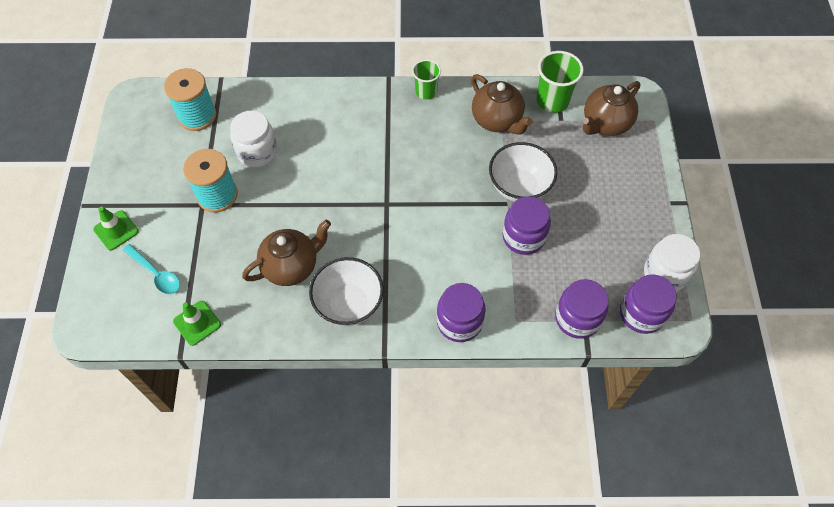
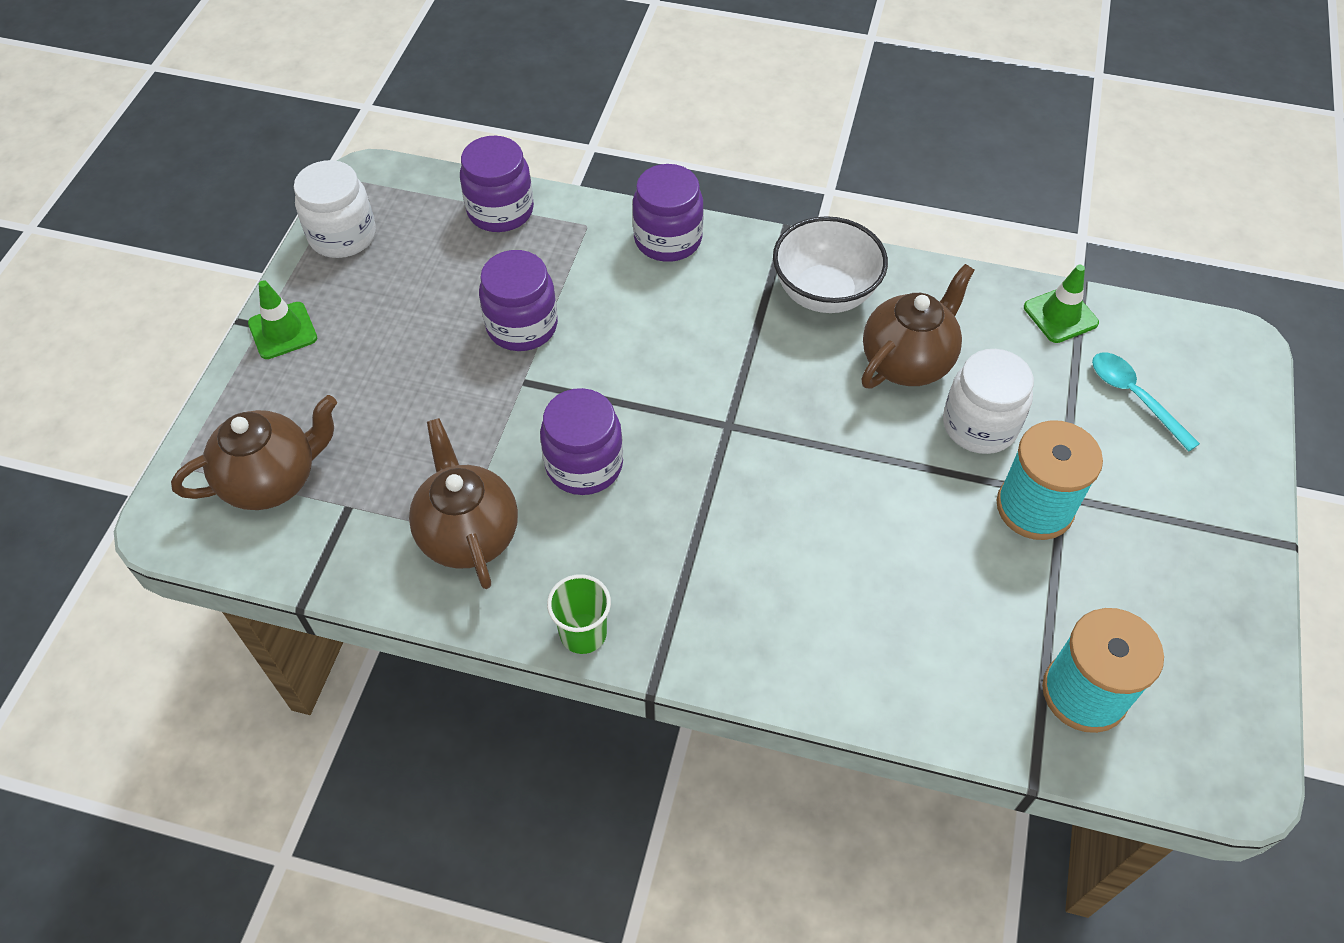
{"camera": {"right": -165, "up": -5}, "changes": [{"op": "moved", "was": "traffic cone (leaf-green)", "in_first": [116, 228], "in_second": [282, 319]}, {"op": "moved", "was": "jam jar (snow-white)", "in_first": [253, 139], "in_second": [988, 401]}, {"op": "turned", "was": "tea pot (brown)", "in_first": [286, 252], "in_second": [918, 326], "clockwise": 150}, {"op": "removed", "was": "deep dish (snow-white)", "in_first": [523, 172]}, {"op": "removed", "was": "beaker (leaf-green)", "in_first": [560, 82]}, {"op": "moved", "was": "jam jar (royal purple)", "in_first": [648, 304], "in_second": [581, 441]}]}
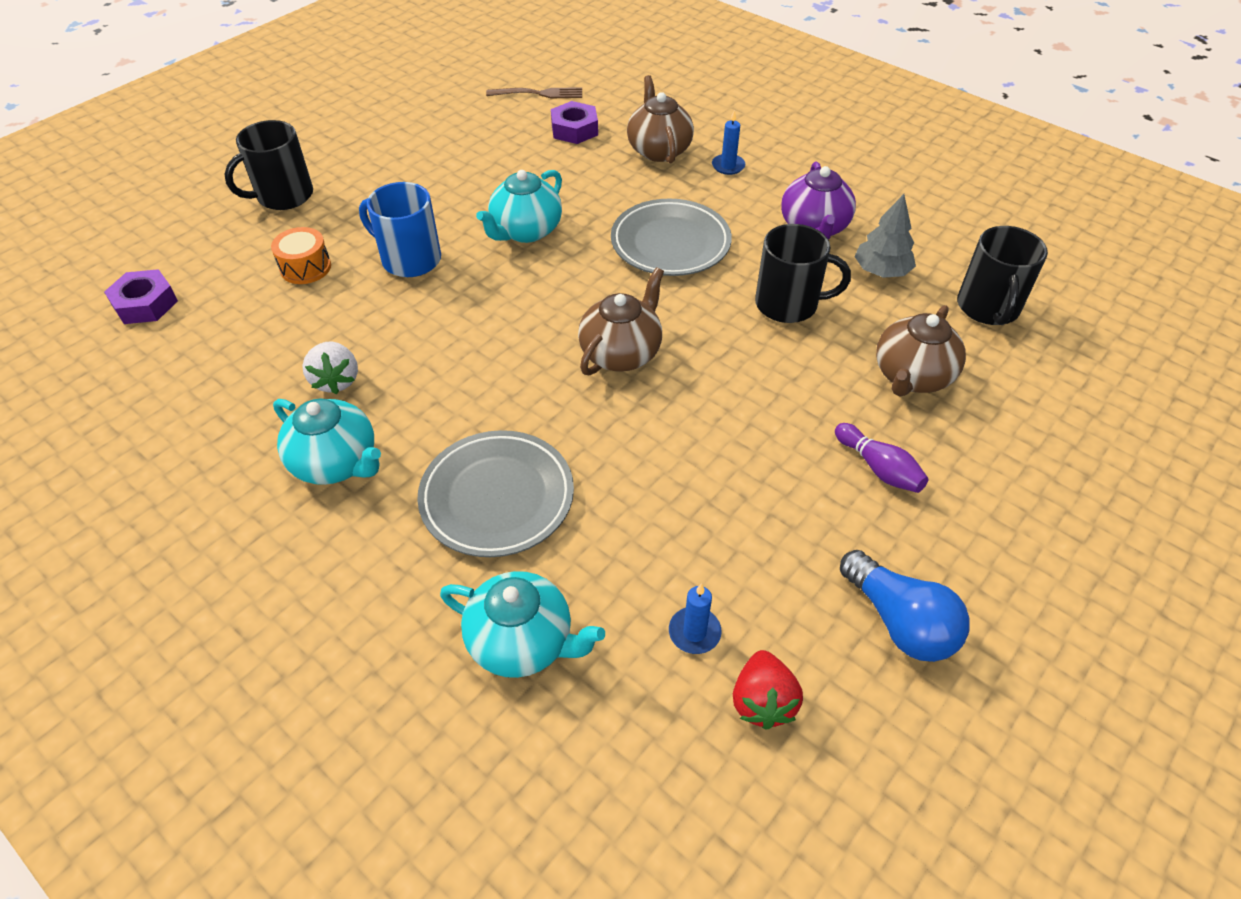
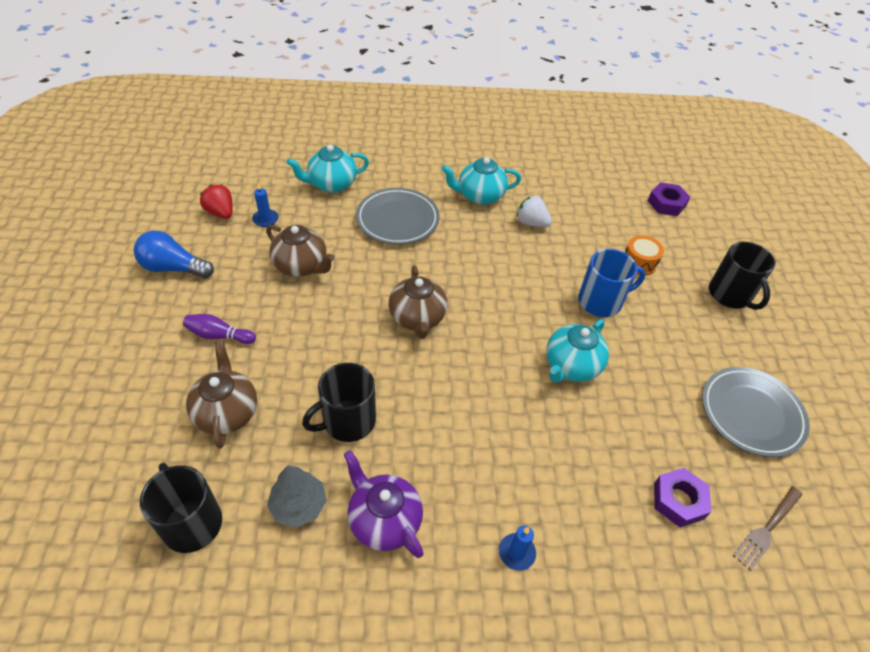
{"camera": {"right": 135, "up": 0}, "changes": [{"op": "turned", "was": "mug (ebony)", "in_first": [268, 165], "in_second": [742, 276], "clockwise": 150}, {"op": "turned", "was": "tea pot (aqua)", "in_first": [519, 206], "in_second": [577, 350], "clockwise": -135}, {"op": "moved", "was": "dinner plate (gray)", "in_first": [671, 237], "in_second": [756, 412]}, {"op": "moved", "was": "tea pot (brown)", "in_first": [660, 119], "in_second": [300, 251]}]}
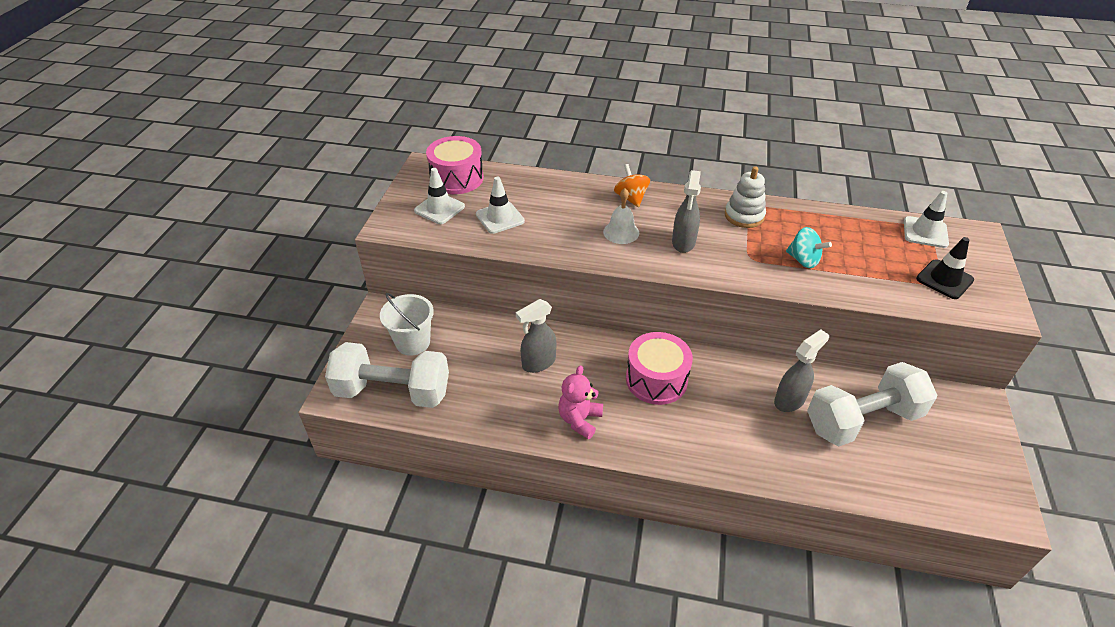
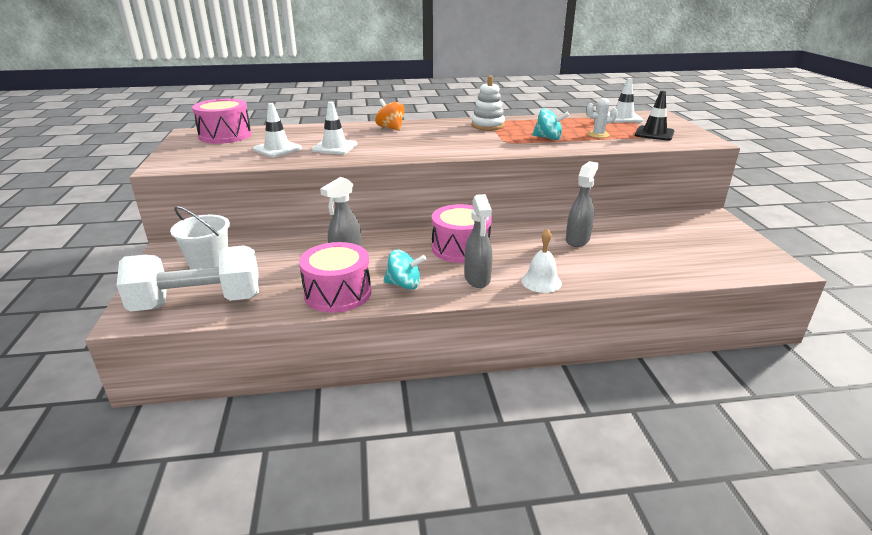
{"camera": {"right": -20, "up": -15}, "changes": [{"op": "moved", "was": "traffic cone (snow-white)", "in_first": [439, 196], "in_second": [334, 128]}, {"op": "replaced", "was": "teddy (rose-pink)", "now": "spinning top (aqua)", "in_first": [580, 402], "in_second": [404, 270]}, {"op": "moved", "was": "school bell (snow-white)", "in_first": [621, 216], "in_second": [541, 260]}, {"op": "moved", "was": "sprayer (gray)", "in_first": [686, 211], "in_second": [478, 241]}, {"op": "removed", "was": "free weight (snow-white)", "in_first": [872, 404]}, {"op": "added", "now": "toy drum (rose-pink)", "in_second": [335, 277]}, {"op": "added", "now": "saguaro cactus (snow-white)", "in_second": [602, 118]}]}
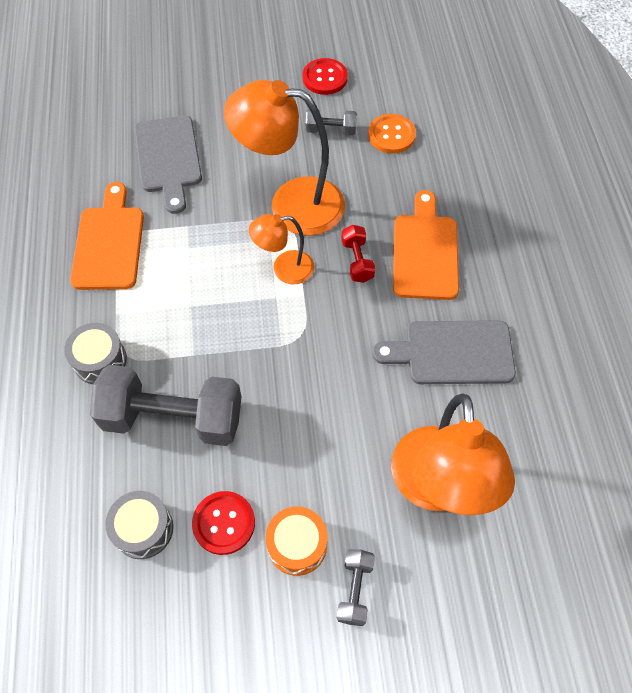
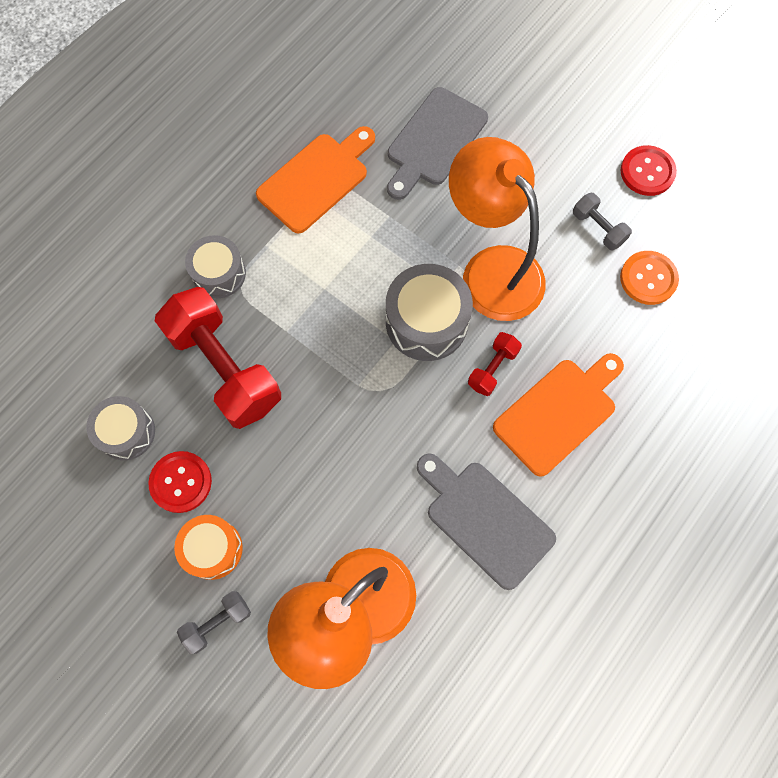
{"camera": {"right": 45, "up": 10}, "changes": [{"op": "recoloured", "was": "free weight (gray)", "now": "free weight (scarlet)", "in_first": [166, 405], "in_second": [218, 358]}, {"op": "replaced", "was": "desk lamp (orange)", "now": "toy drum (gray)", "in_first": [281, 249], "in_second": [429, 312]}]}
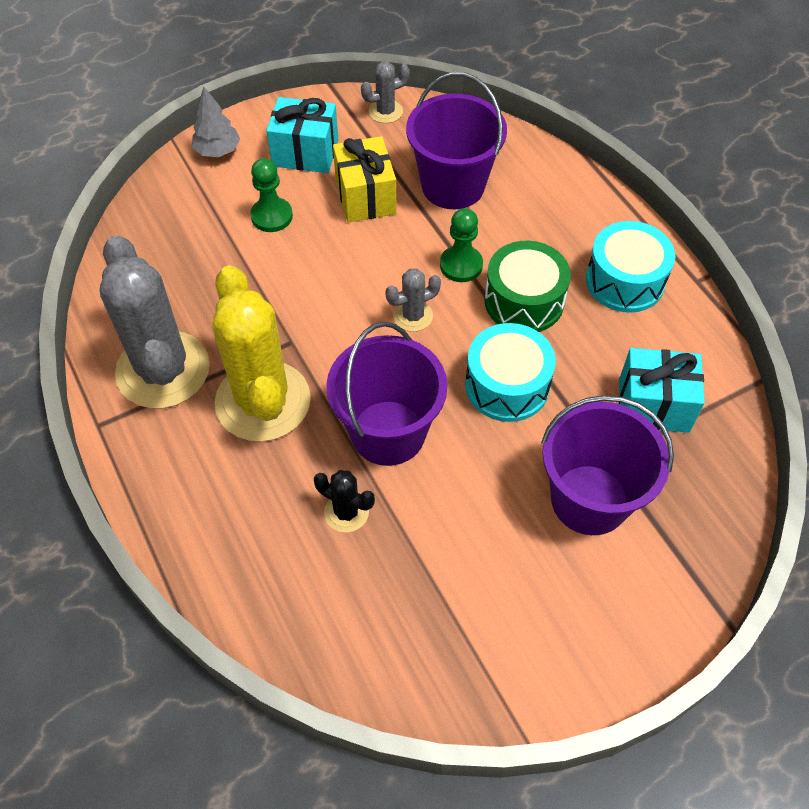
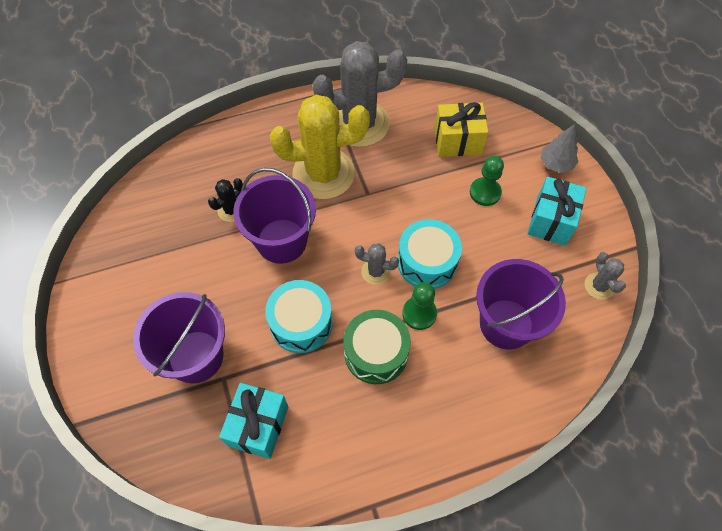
{"camera": {"right": 100, "up": 5}, "changes": [{"op": "moved", "was": "wrapped gift (golden)", "in_first": [365, 179], "in_second": [461, 129]}, {"op": "turned", "was": "saguaro cactus (gray)", "in_first": [413, 300], "in_second": [377, 264], "clockwise": -60}, {"op": "moved", "was": "toy drum (aqua)", "in_first": [630, 267], "in_second": [430, 254]}]}
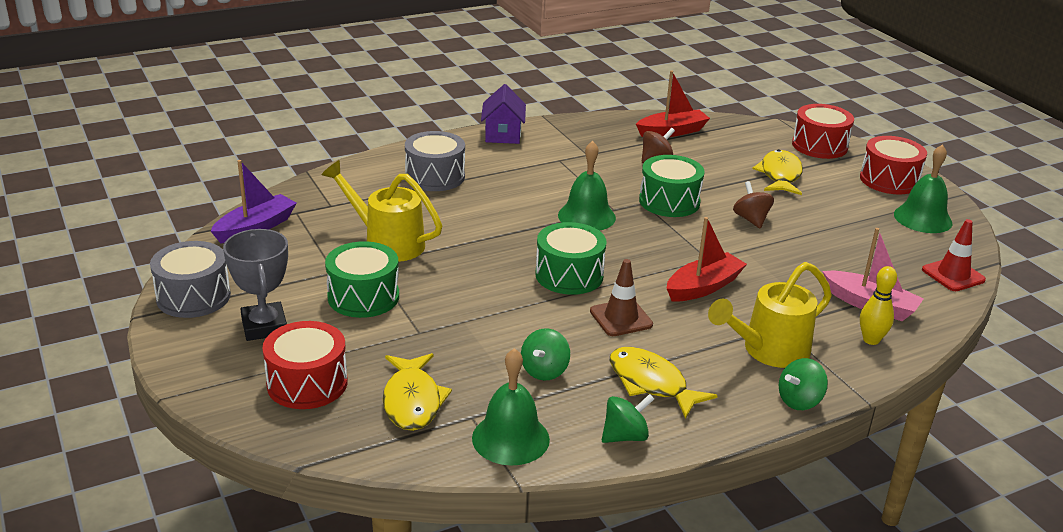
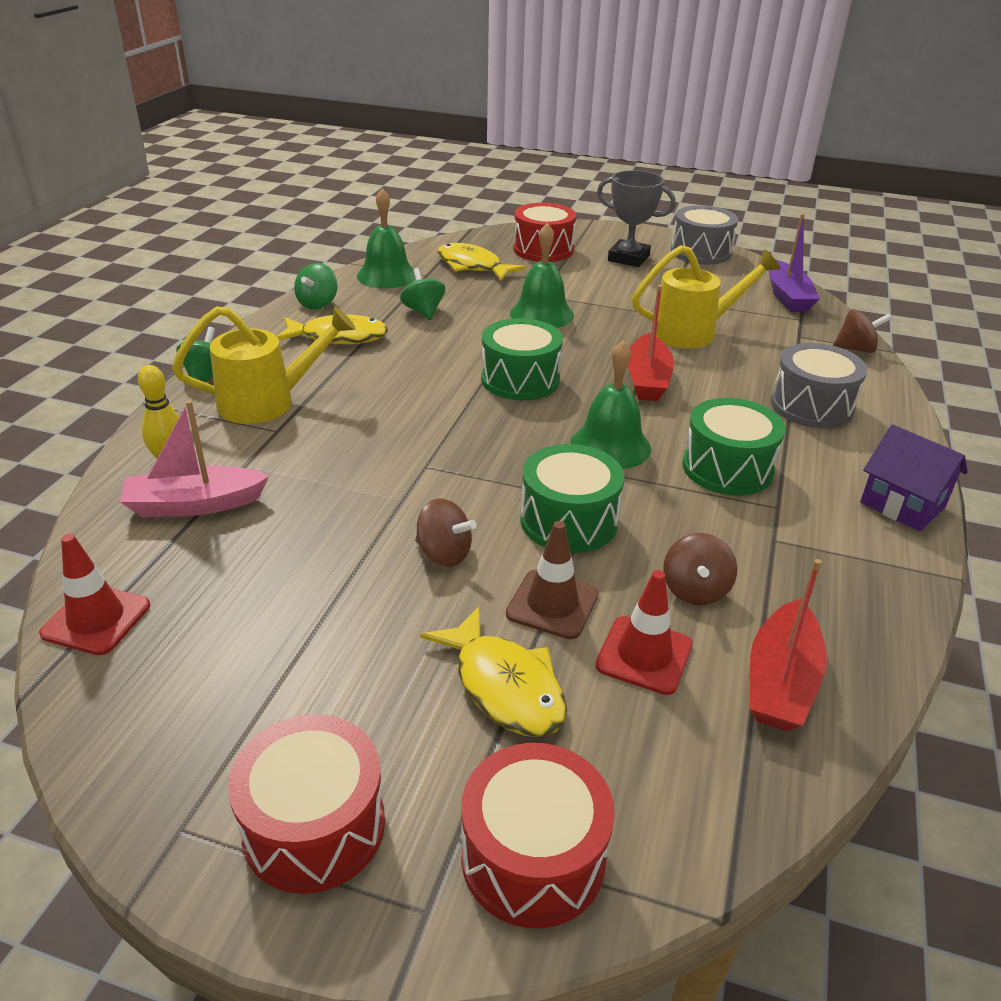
{"camera": {"right": 135, "up": 5}, "changes": [{"op": "moved", "was": "toy drum (leaf-green)", "in_first": [362, 279], "in_second": [733, 447]}, {"op": "moved", "was": "traffic cone (brown)", "in_first": [621, 297], "in_second": [552, 580]}, {"op": "moved", "was": "boat (scarlet)", "in_first": [707, 259], "in_second": [651, 343]}, {"op": "turned", "was": "sprinkling can (golden)", "in_first": [770, 315], "in_second": [264, 365], "clockwise": 60}, {"op": "moved", "was": "school bell (leaf-green)", "in_first": [923, 188], "in_second": [542, 275]}, {"op": "added", "now": "traffic cone (scarlet)", "in_second": [644, 632]}, {"op": "added", "now": "spinning top (brown)", "in_second": [862, 331]}]}
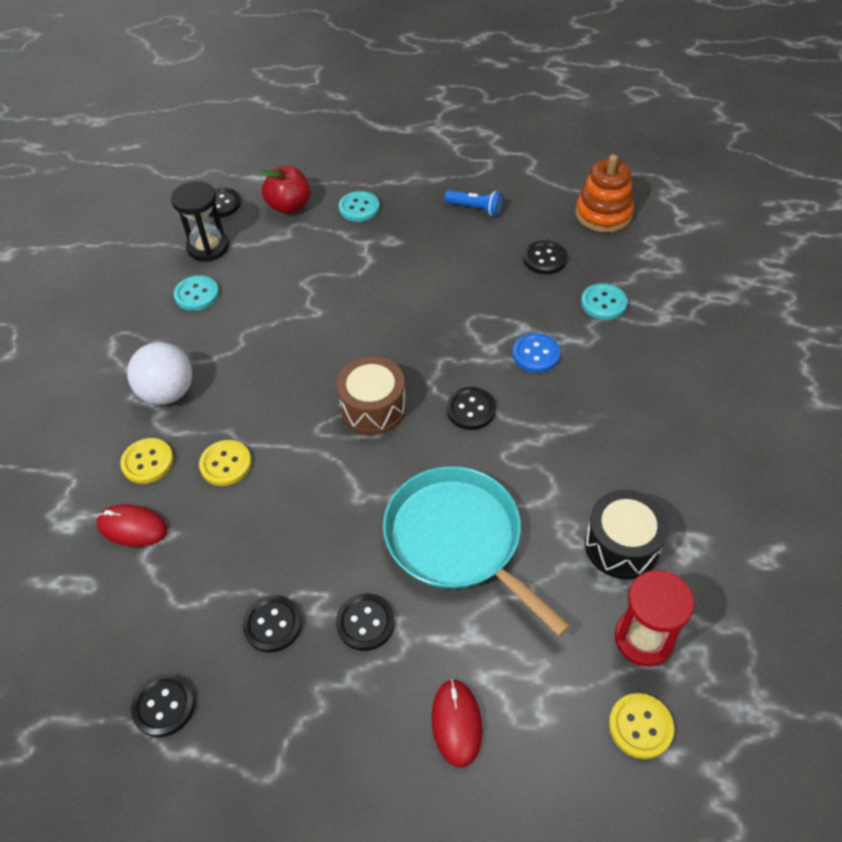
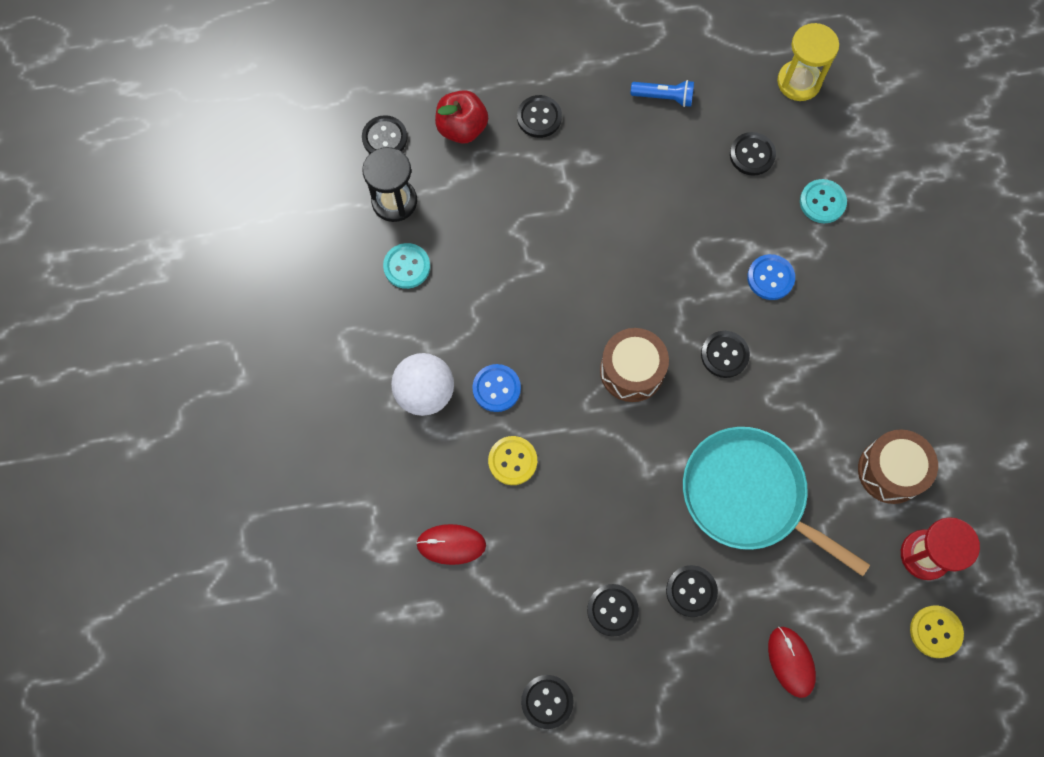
{"camera": {"right": -15, "up": 20}, "changes": [{"op": "removed", "was": "sewing button (golden)", "in_first": [146, 461]}, {"op": "recoloured", "was": "sewing button (aqua)", "now": "sewing button (ebony)", "in_first": [359, 206], "in_second": [539, 116]}, {"op": "replaced", "was": "stacking toy (orange)", "now": "hourglass (golden)", "in_first": [604, 193], "in_second": [808, 62]}, {"op": "recoloured", "was": "toy drum (ebony)", "now": "toy drum (brown)", "in_first": [627, 534], "in_second": [898, 466]}, {"op": "added", "now": "sewing button (blue)", "in_second": [496, 388]}]}
